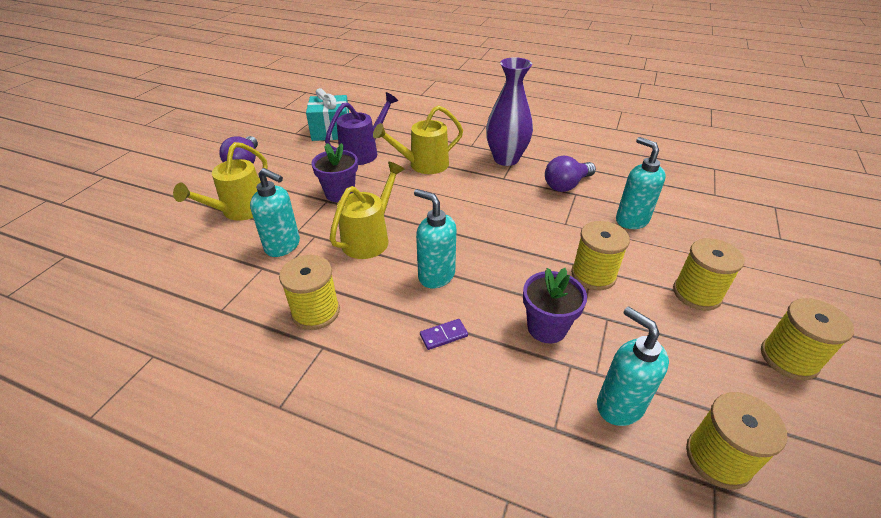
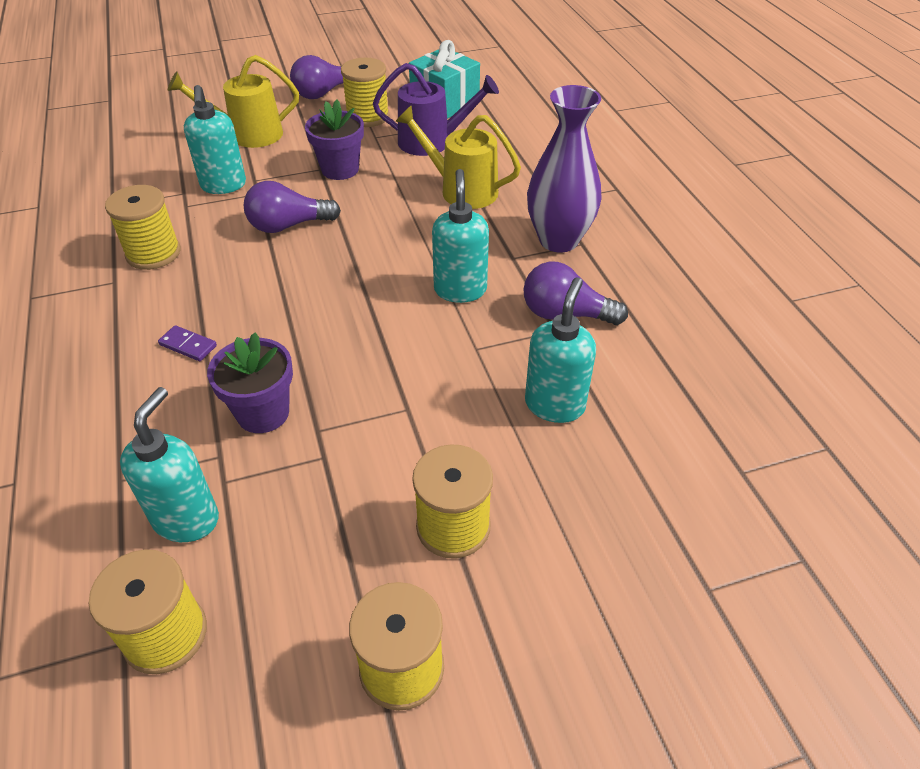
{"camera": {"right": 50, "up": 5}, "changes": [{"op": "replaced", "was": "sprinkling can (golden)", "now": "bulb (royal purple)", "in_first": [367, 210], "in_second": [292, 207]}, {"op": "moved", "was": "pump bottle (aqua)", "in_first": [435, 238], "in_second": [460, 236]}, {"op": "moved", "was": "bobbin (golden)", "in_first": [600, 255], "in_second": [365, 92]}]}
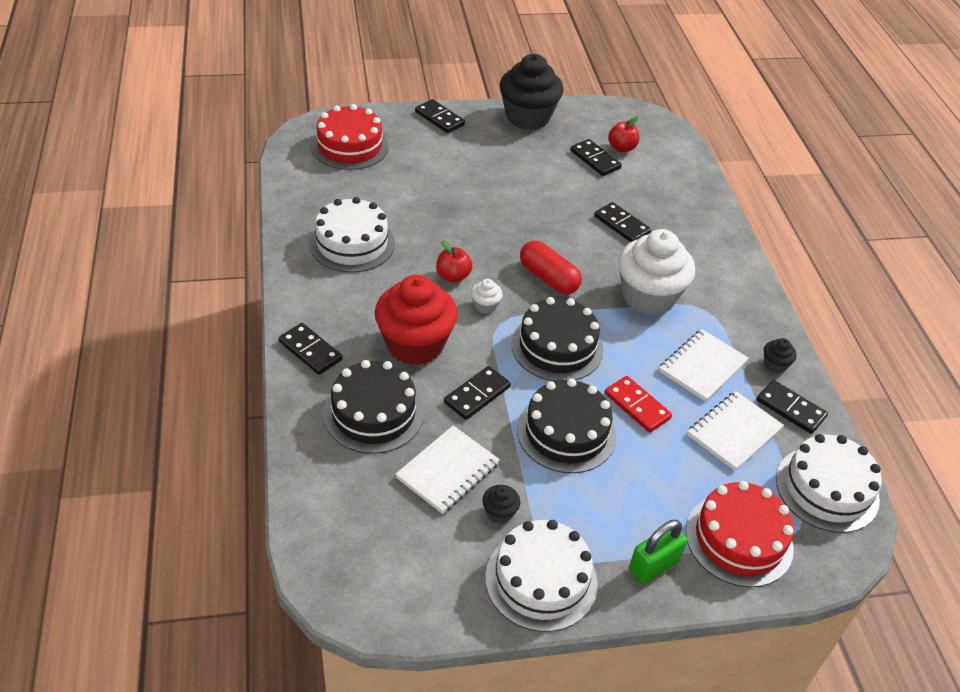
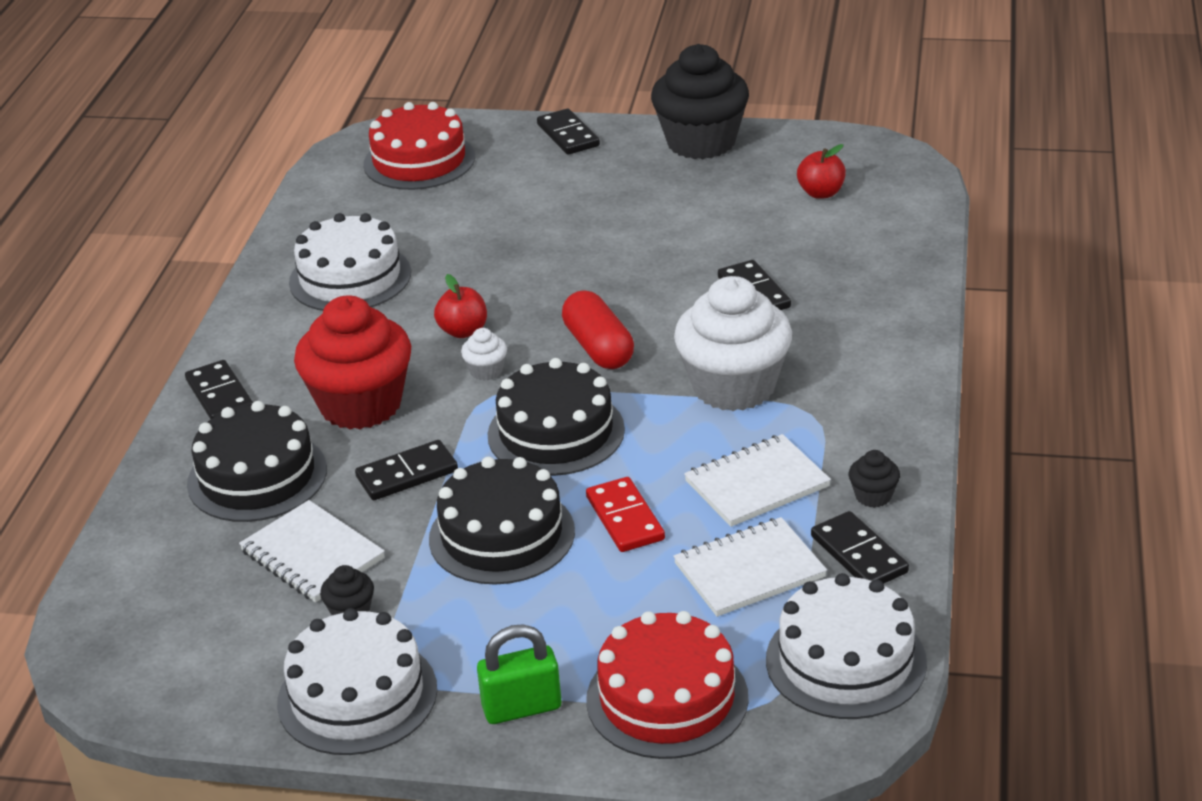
{"camera": {"right": 25, "up": -10}, "changes": [{"op": "turned", "was": "notepad (snow-white)", "in_first": [447, 469], "in_second": [312, 551], "clockwise": 75}, {"op": "removed", "was": "domino tile (ebony)", "in_first": [596, 157]}]}
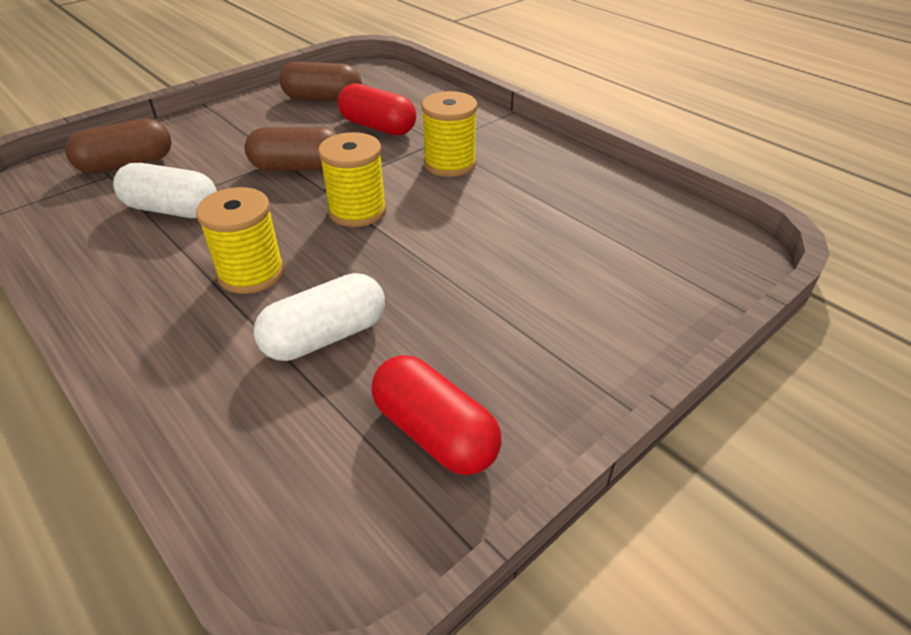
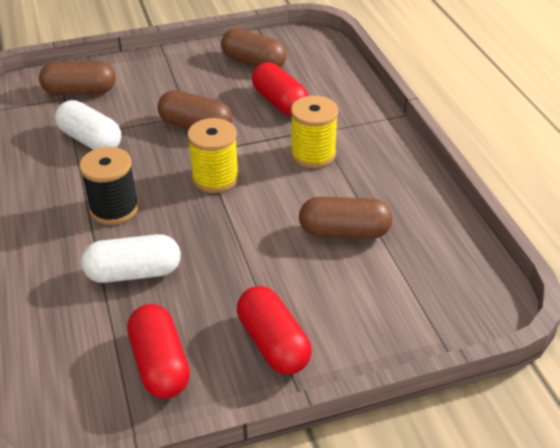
{"camera": {"right": 25, "up": 0}, "changes": [{"op": "recoloured", "was": "bobbin (golden)", "now": "bobbin (ebony)", "in_first": [240, 240], "in_second": [109, 186]}, {"op": "added", "now": "pill shape (scarlet)", "in_second": [274, 330]}, {"op": "added", "now": "pill shape (brown)", "in_second": [346, 218]}]}
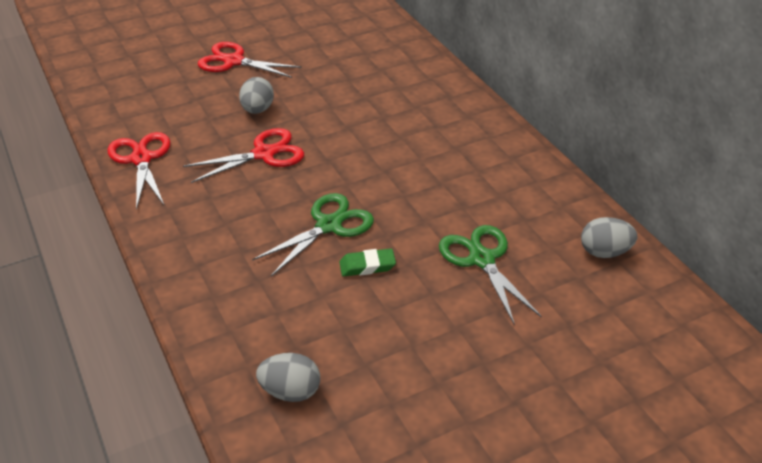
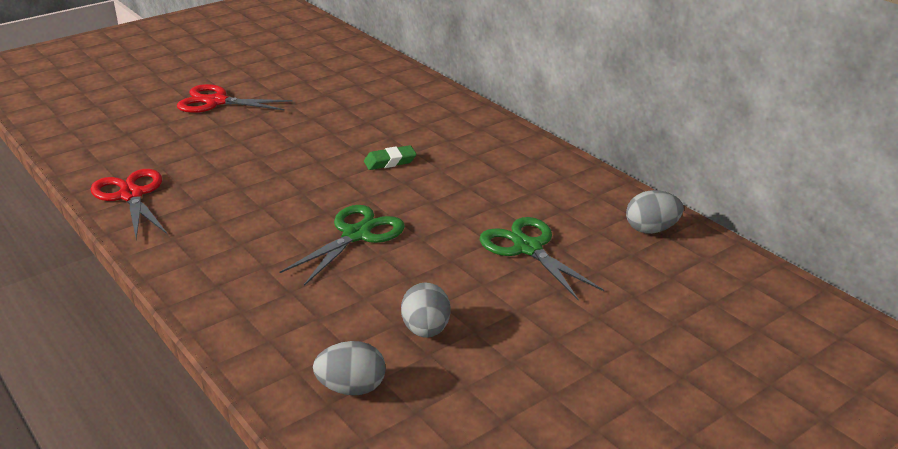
{"camera": {"right": -10, "up": -10}, "changes": [{"op": "removed", "was": "pair of scissors (scarlet)", "in_first": [243, 155]}, {"op": "moved", "was": "egg shape (gray)", "in_first": [256, 95], "in_second": [426, 310]}, {"op": "moved", "was": "gum eraser (leaf-green)", "in_first": [367, 262], "in_second": [390, 157]}]}
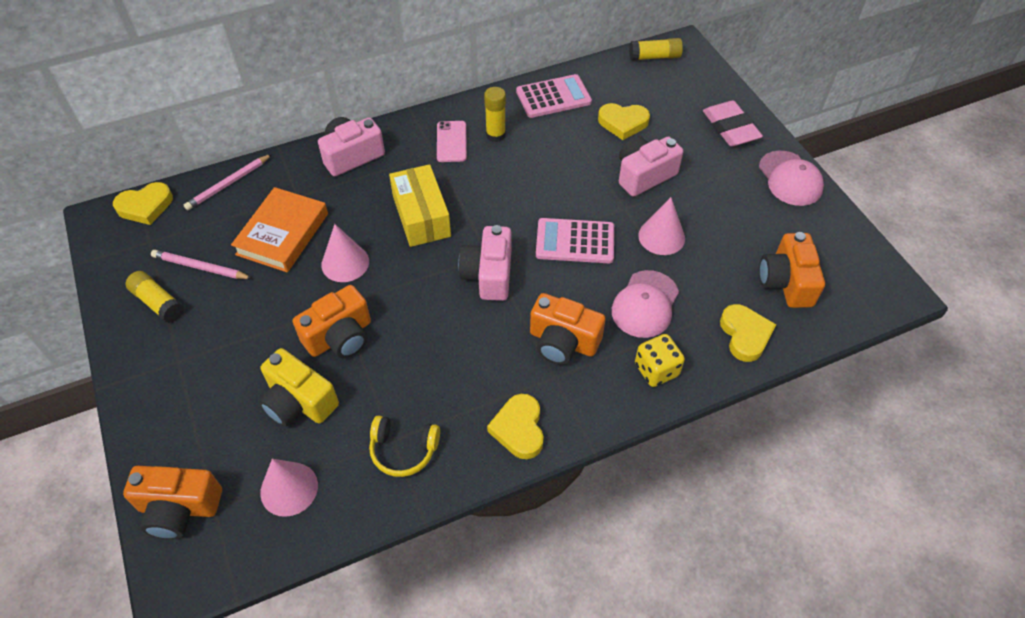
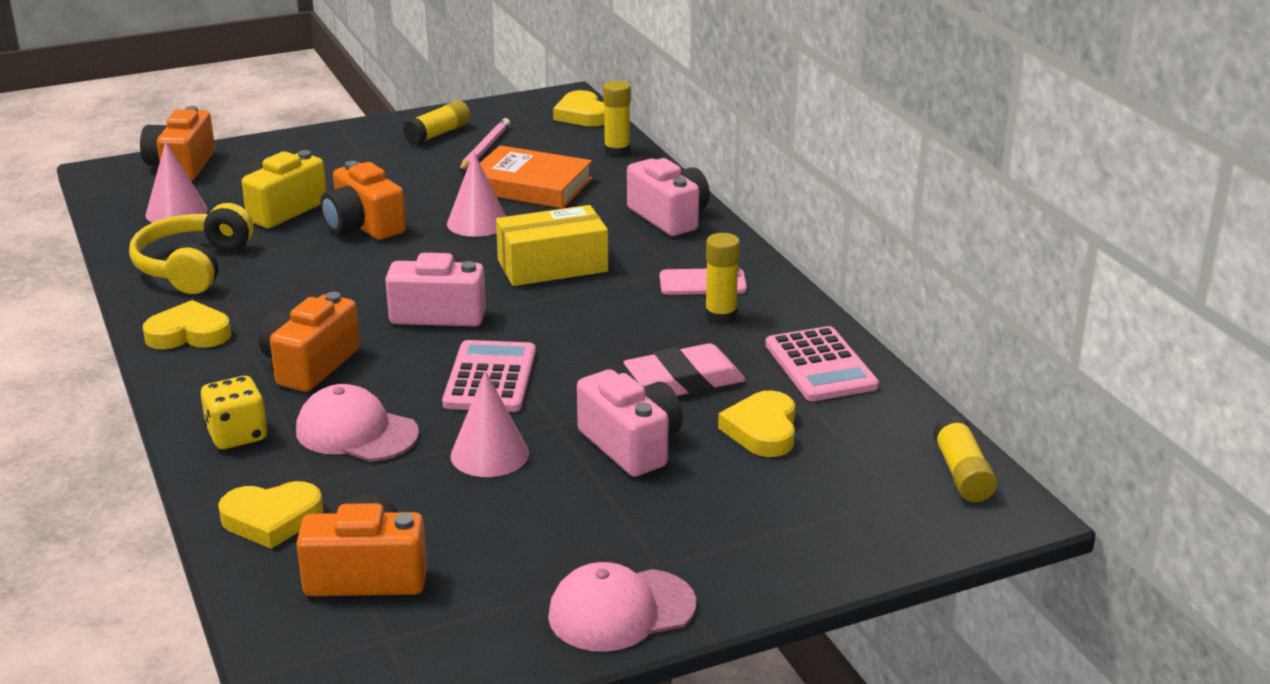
{"camera": {"right": 90, "up": -25}, "changes": [{"op": "replaced", "was": "lead pencil (rose-pink)", "now": "stick of glue (golden)", "in_first": [228, 182], "in_second": [617, 119]}, {"op": "resized", "was": "headphones (golden)", "in_first": [404, 446], "in_second": [191, 248], "ratio": 1.52}, {"op": "moved", "was": "gum eraser (rose-pink)", "in_first": [733, 124], "in_second": [684, 369]}]}
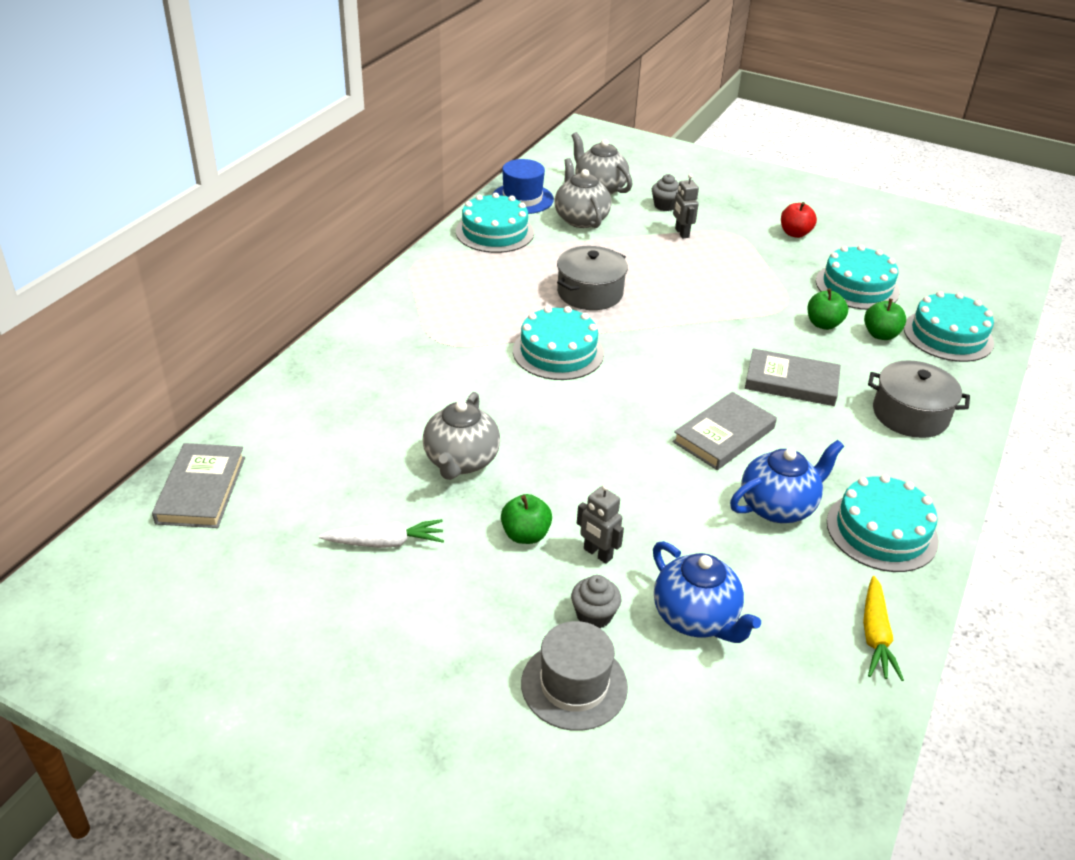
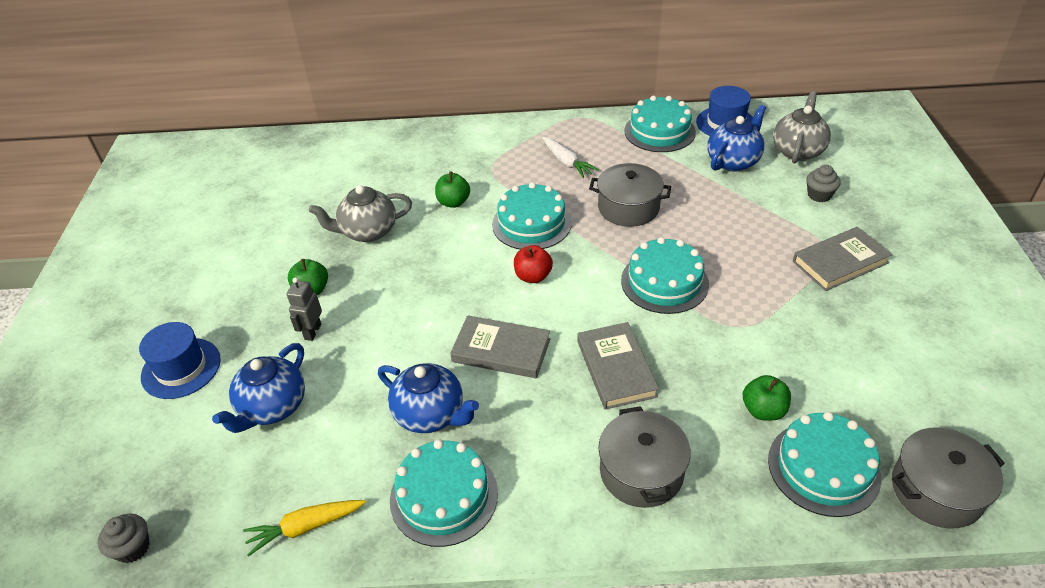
{"camera": {"right": 65, "up": 5}, "changes": [{"op": "moved", "was": "hardcover (gray)", "in_first": [198, 485], "in_second": [842, 259]}, {"op": "moved", "was": "toy carrot (snow-white)", "in_first": [381, 533], "in_second": [570, 157]}, {"op": "recoloured", "was": "hat (gray)", "now": "hat (blue)", "in_first": [574, 676], "in_second": [180, 360]}, {"op": "recoloured", "was": "tea pot (gray)", "now": "tea pot (blue)", "in_first": [583, 193], "in_second": [736, 138]}, {"op": "moved", "was": "muffin (gray)", "in_first": [596, 601], "in_second": [124, 538]}, {"op": "removed", "was": "robot (gray)", "in_first": [686, 206]}, {"op": "moved", "was": "apple fruit (scarlet)", "in_first": [799, 220], "in_second": [533, 264]}, {"op": "moved", "was": "apple fruit (leaf-green)", "in_first": [828, 309], "in_second": [452, 190]}, {"op": "moved", "was": "gateau (aqua)", "in_first": [858, 277], "in_second": [665, 275]}, {"op": "added", "now": "stockpot (gray)", "in_second": [948, 478]}]}
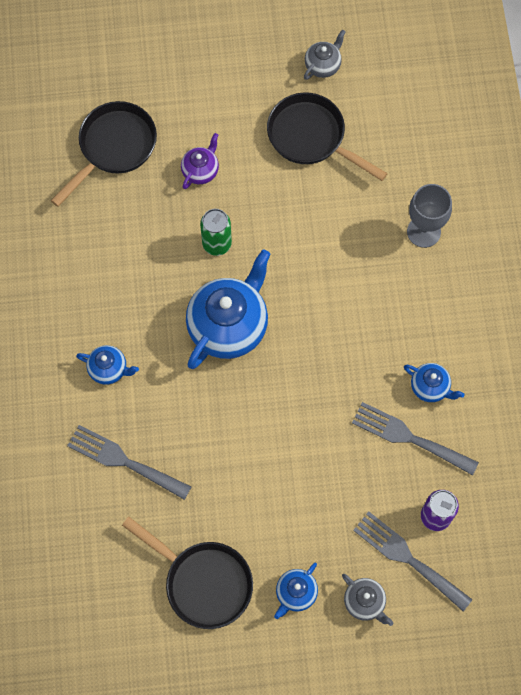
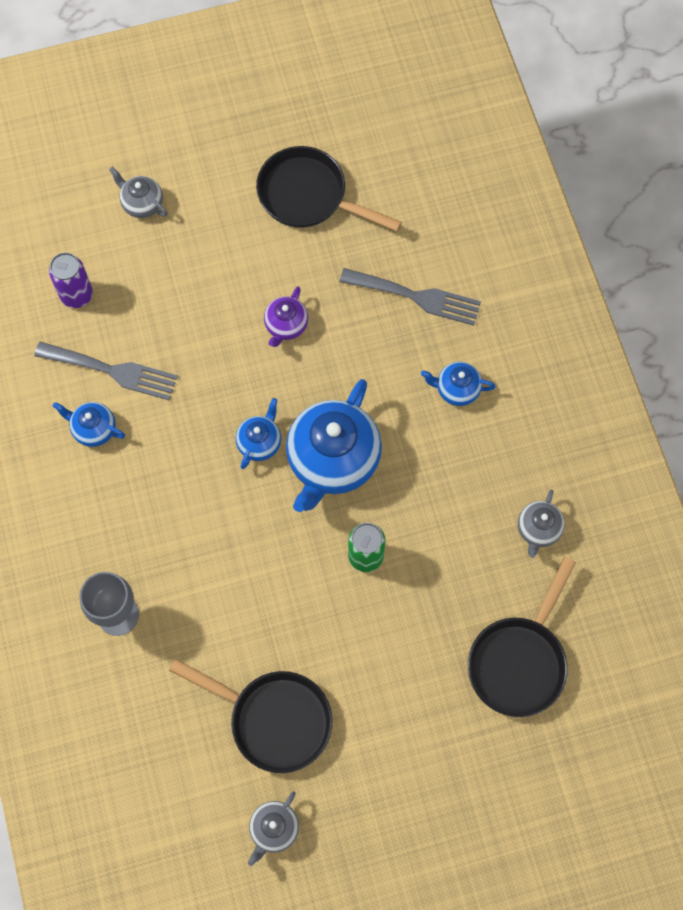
{"camera": {"right": 170, "up": 0}, "changes": [{"op": "moved", "was": "tea pot (royal purple)", "in_first": [200, 161], "in_second": [286, 316]}, {"op": "moved", "was": "tea pot (blue)", "in_first": [296, 591], "in_second": [258, 433]}, {"op": "removed", "was": "fork (gray)", "in_first": [412, 561]}, {"op": "added", "now": "tea pot (gray)", "in_second": [541, 524]}]}
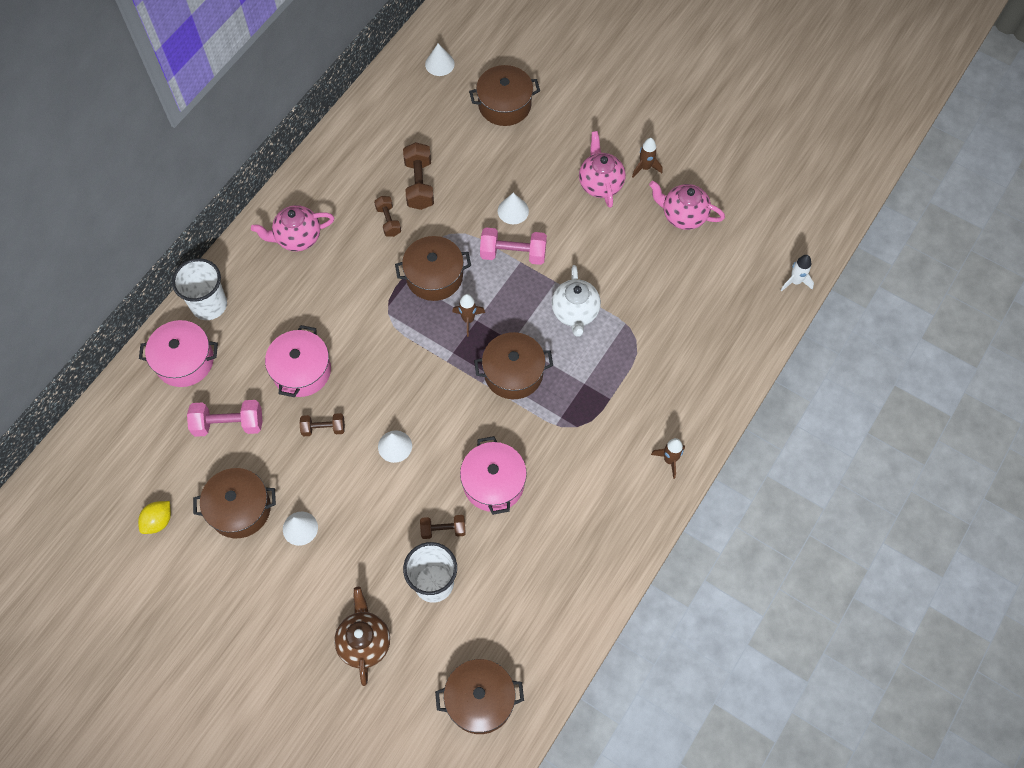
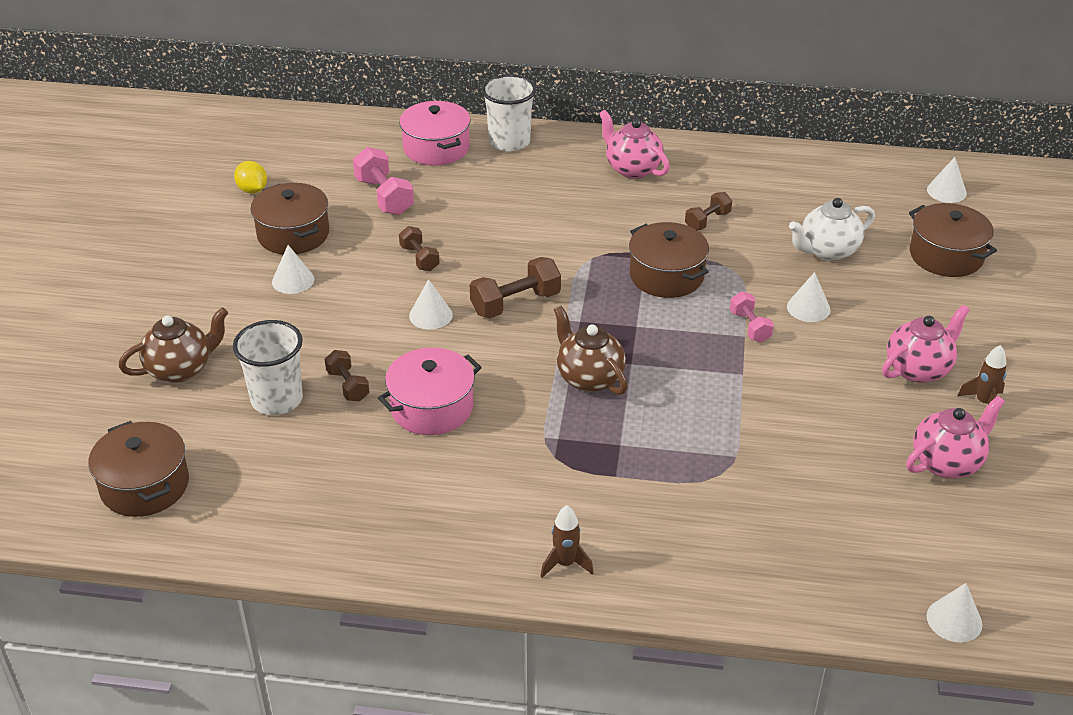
{"camera": {"right": 65, "up": -25}, "changes": [{"op": "turned", "was": "citrus fruit (golden)", "in_first": [154, 517], "in_second": [250, 177], "clockwise": 45}, {"op": "removed", "was": "stockpot (rose-pink)", "in_first": [298, 361]}, {"op": "moved", "was": "free weight (brown)", "in_first": [418, 176], "in_second": [515, 287]}, {"op": "removed", "was": "rocket (brown)", "in_first": [468, 315]}, {"op": "replaced", "was": "stockpot (brown)", "now": "tea pot (brown)", "in_first": [513, 365], "in_second": [591, 350]}, {"op": "resized", "was": "free weight (rose-pink)", "in_first": [513, 246], "in_second": [752, 316], "ratio": 0.62}, {"op": "moved", "was": "tea pot (snow-white)", "in_first": [576, 301], "in_second": [832, 229]}, {"op": "turned", "was": "tea pot (rose-pink)", "in_first": [687, 205], "in_second": [955, 437], "clockwise": 60}, {"op": "replaced", "was": "rocket (snow-white)", "now": "solid cone (snow-white)", "in_first": [797, 273], "in_second": [954, 612]}]}
